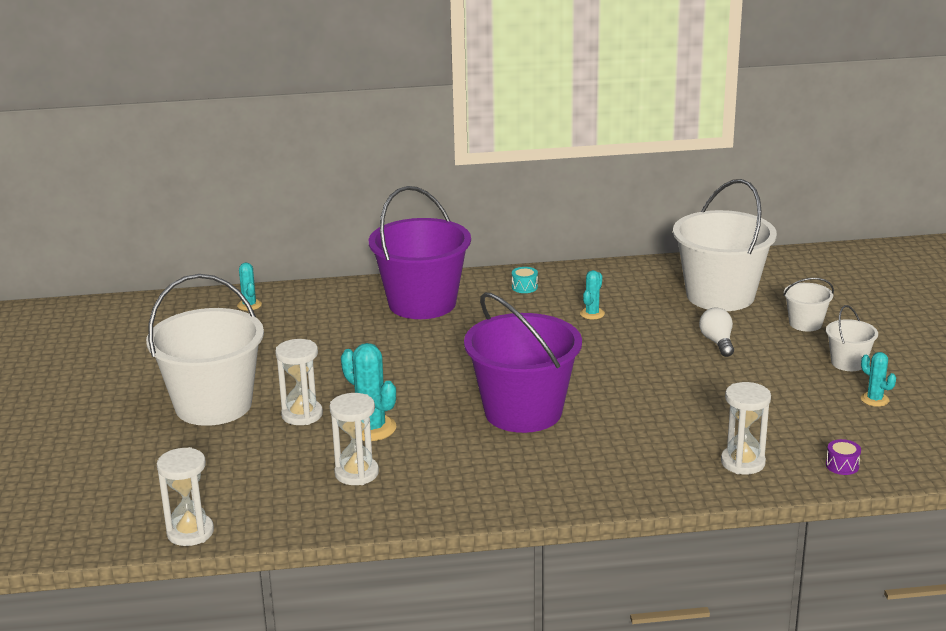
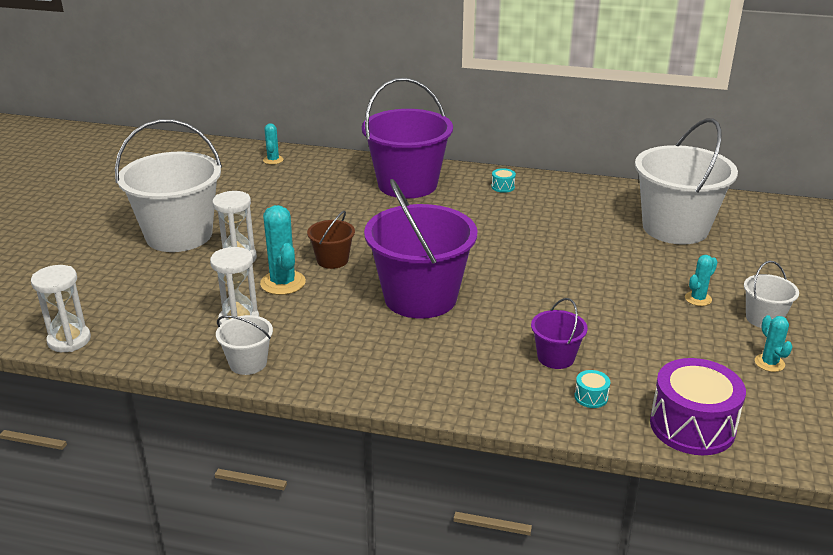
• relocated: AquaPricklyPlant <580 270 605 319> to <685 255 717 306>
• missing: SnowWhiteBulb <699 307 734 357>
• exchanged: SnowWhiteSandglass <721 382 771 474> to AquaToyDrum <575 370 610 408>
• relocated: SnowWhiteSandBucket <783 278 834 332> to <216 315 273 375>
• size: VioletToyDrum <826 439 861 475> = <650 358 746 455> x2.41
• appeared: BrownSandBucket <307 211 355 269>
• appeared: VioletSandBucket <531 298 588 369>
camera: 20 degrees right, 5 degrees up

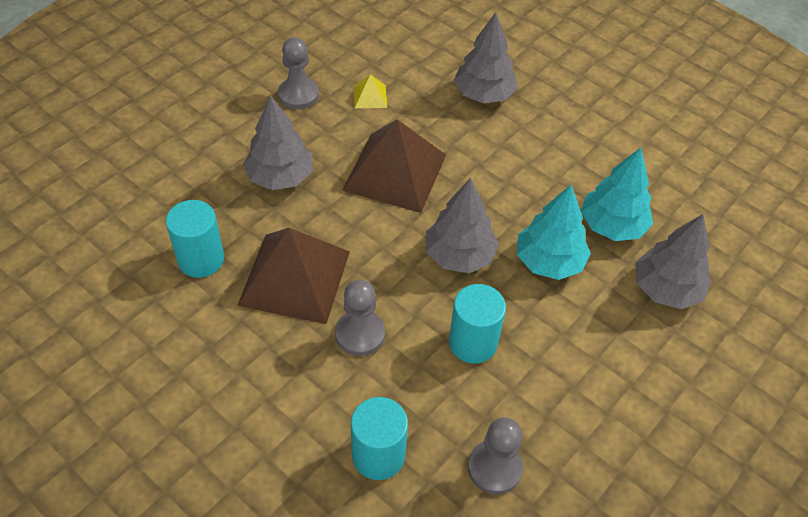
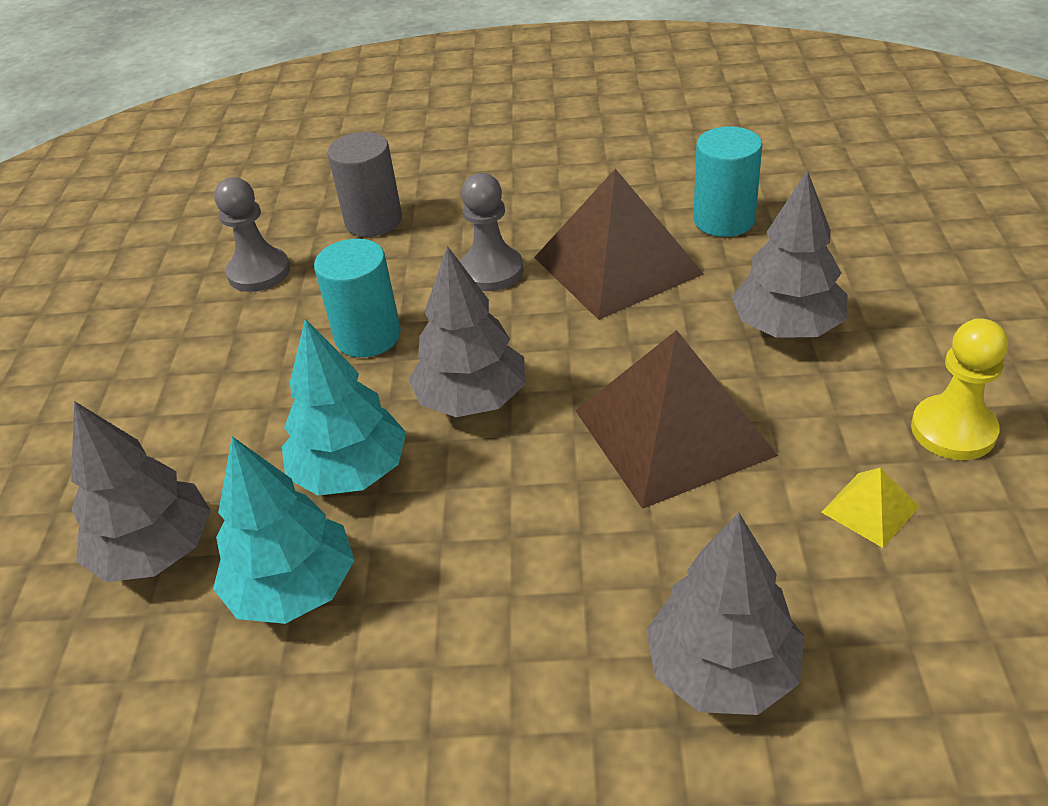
• colour: AshGreyChessPawn <278 37 319 109> to BrightYellowChessPawn <911 318 1008 460>
• colour: AquaCylinder <351 397 408 480> to AshGreyCylinder <327 132 402 237>
camera: 145 degrees right, 10 degrees down

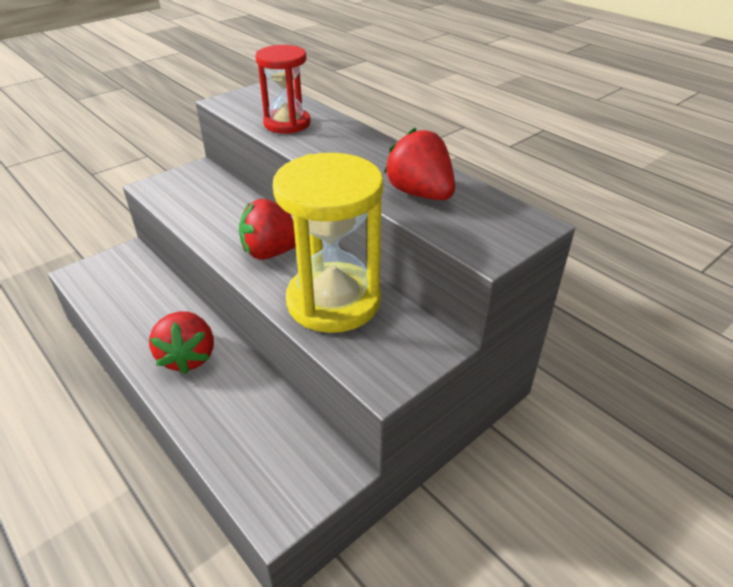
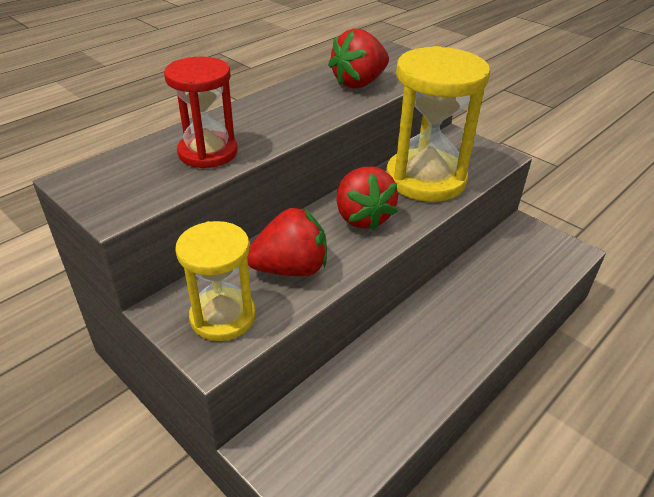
• relocated: RedBerry <149 311 214 374> to <247 208 327 276>
• appeared: BrightYellowSandglass <175 221 256 341>
camera: 95 degrees left, 0 degrees up

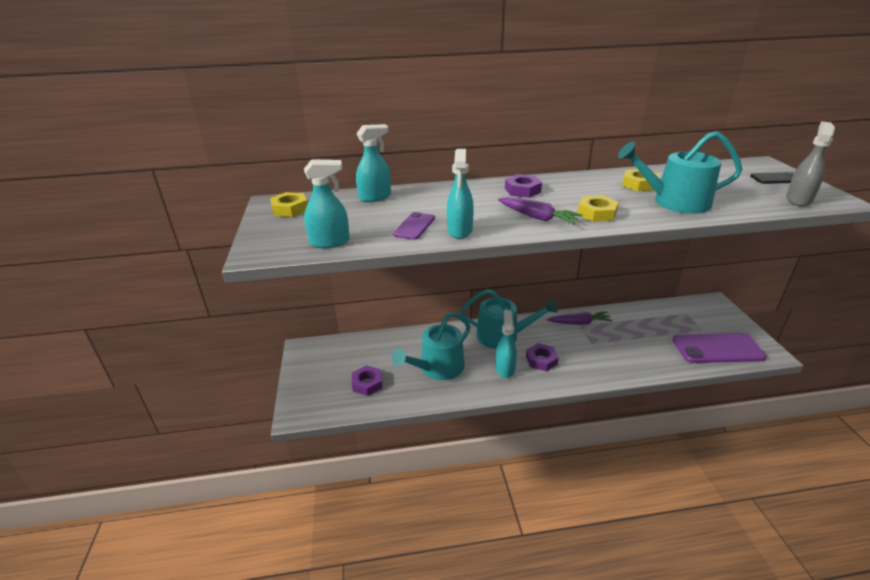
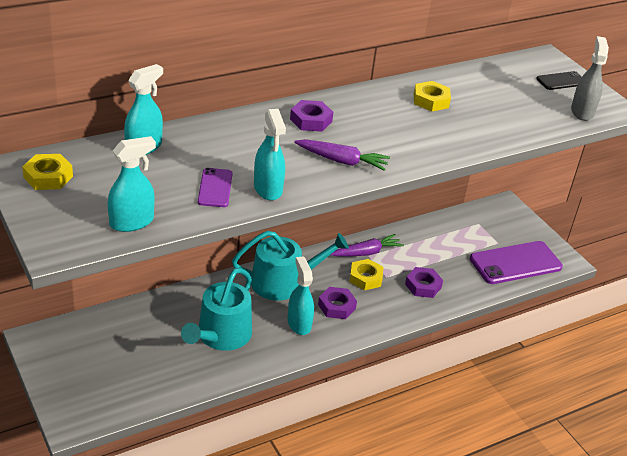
• relocated: VioletHexagonNut <352 365 382 396> to <405 267 443 298>
• relocated: BrightYellowHexagonNut <577 196 619 222> to <349 259 383 291>
• missing: AquaWateringCan <618 131 742 214>
camera: 25 degrees left, 5 degrees up

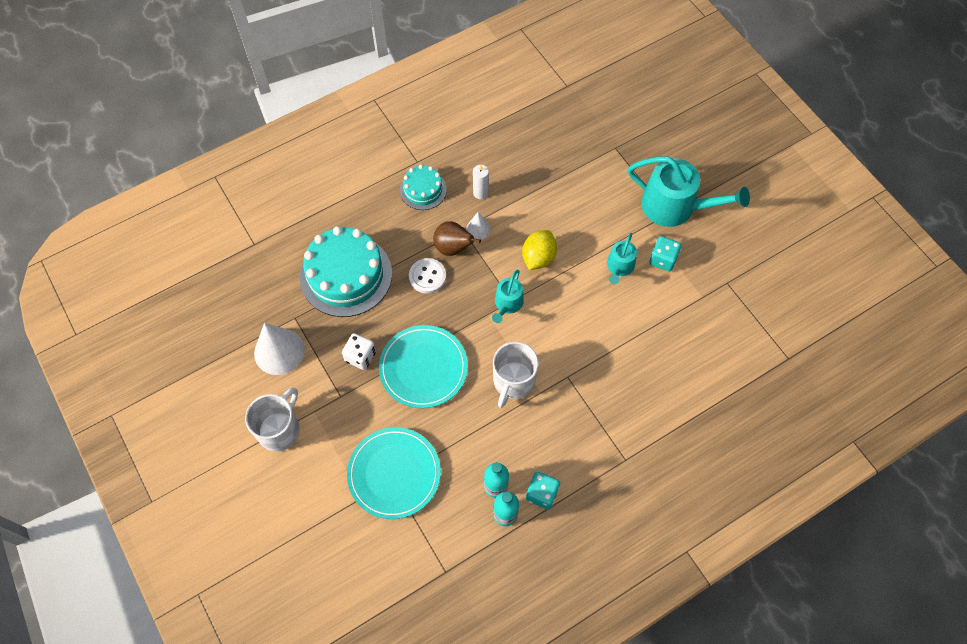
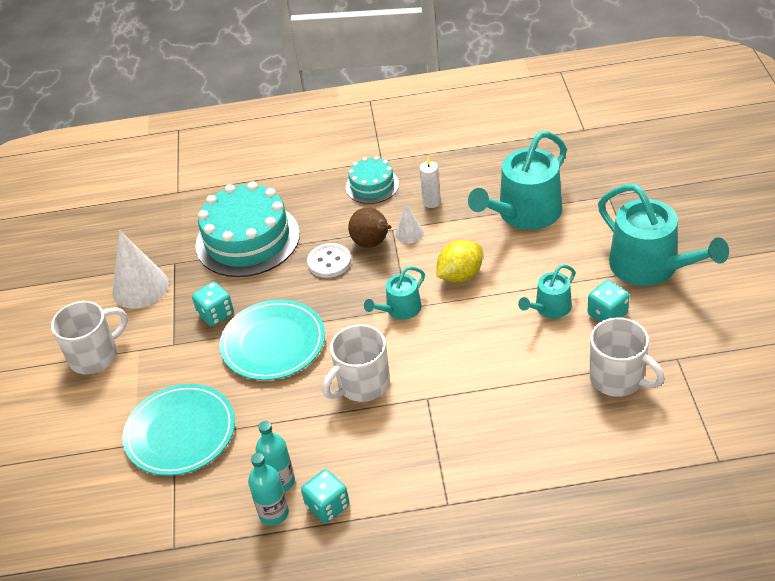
• colour: SnowWhiteGameDie <342 333 376 370> to AquaGameDie <192 282 234 327>
• appeared: AquaWateringCan <468 131 567 230>
• appeared: SnowWhiteTeaMug <590 317 665 397>
camera: 30 degrees right, 20 degrees down

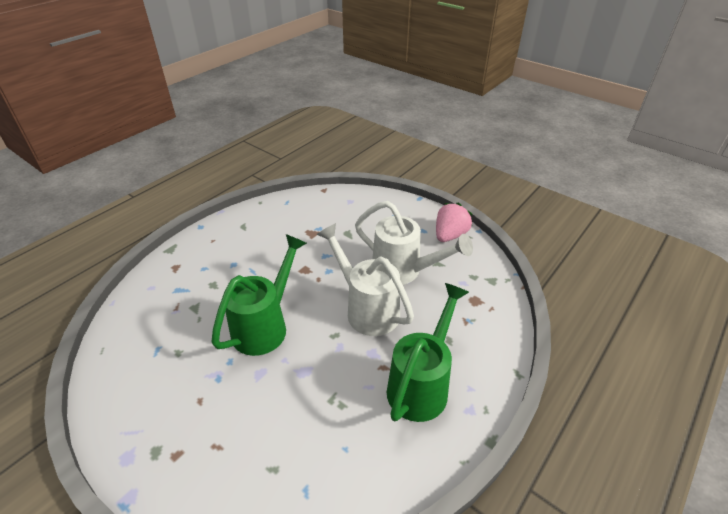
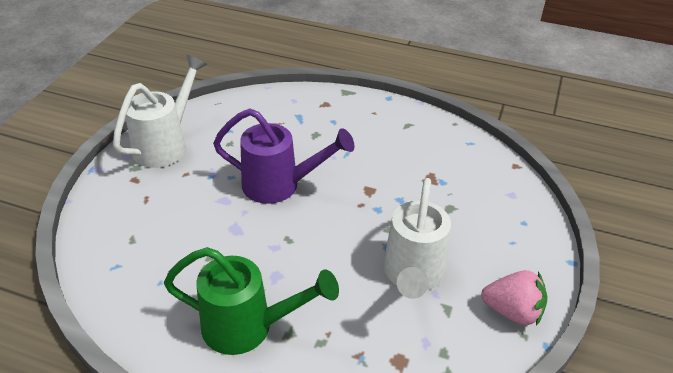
• colour: EmeraldWateringCan <211 234 307 356> to VioletWateringCan <213 108 355 204>
• relocated: SnowWhiteWateringCan <316 223 414 336> to <113 55 207 168>
camera: 70 degrees right, 0 degrees up

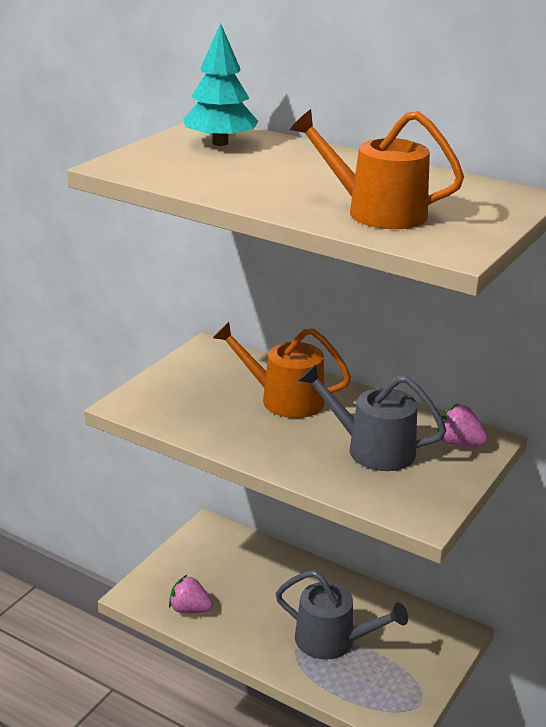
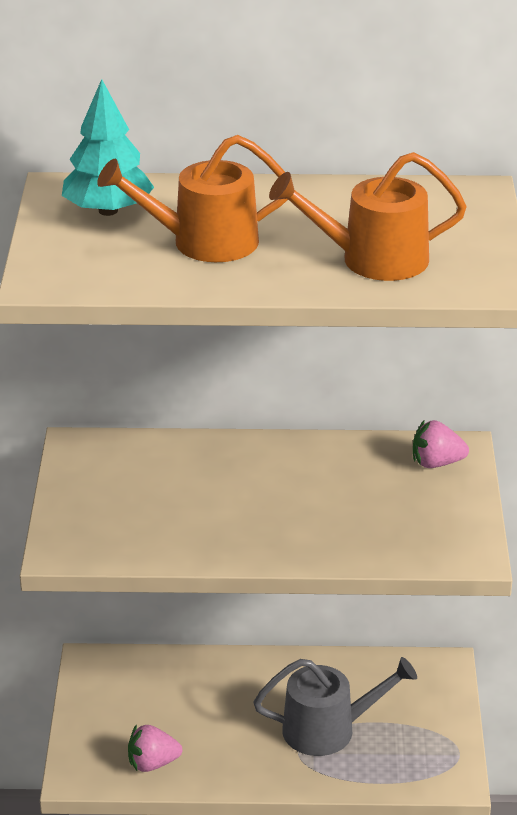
• relocated: OrangeColouredWateringCan <213 322 351 418> to <97 135 288 262>
• missing: AshGreyWateringCan <298 364 447 471>
camera: 30 degrees left, 5 degrees up

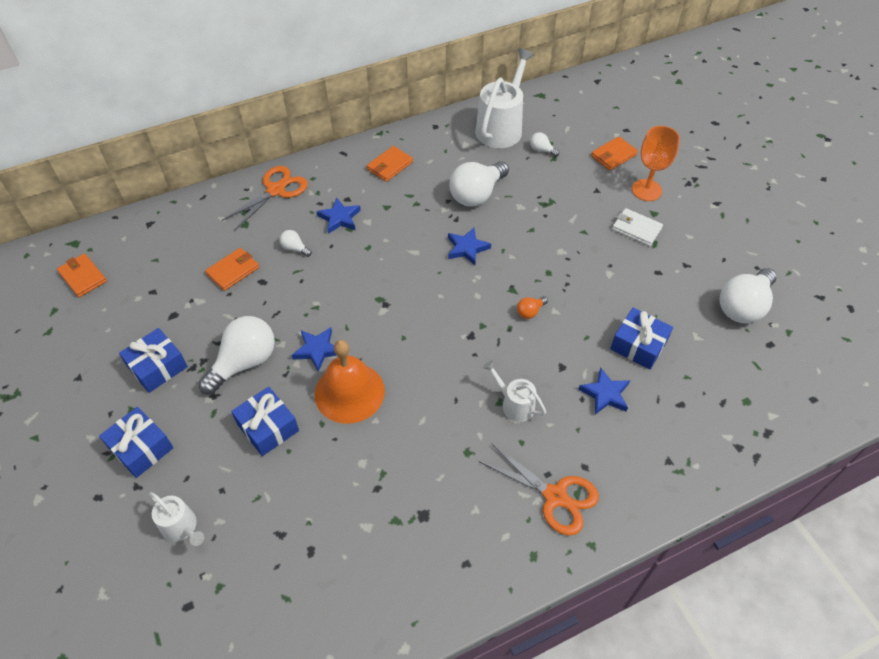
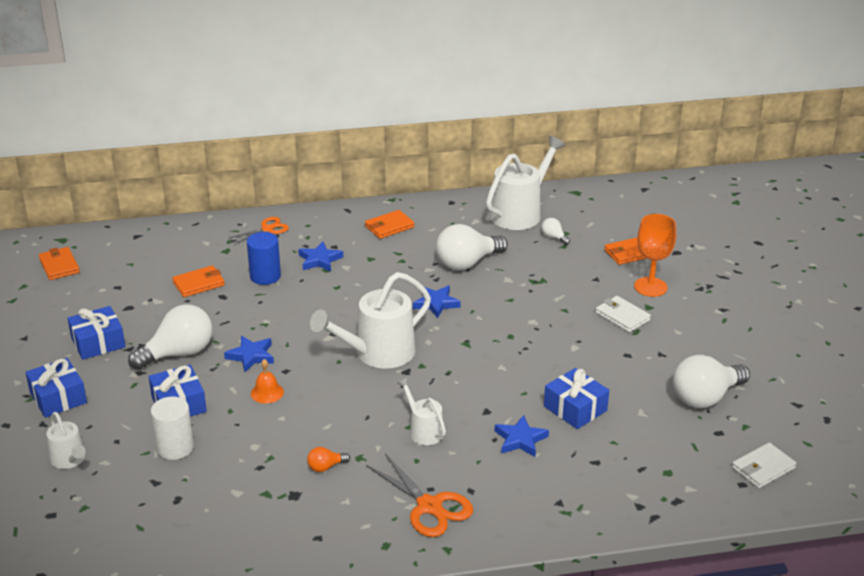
• size: OrangeColouredScissors <222 166 308 230> = <229 217 289 244> x0.63
• exchanged: SnowWhiteBulb <280 230 312 257> to RoyalBlueCylinder <247 232 281 285>
• size: OrangeColouredHandBell <315 340 385 424> = <251 359 284 404> x0.46
• relocated: OrangeColouredBulb <517 296 548 319> to <307 447 350 472>
• appeared: SnowWhiteCylinder <151 397 194 460>
• appeared: SnowWhiteWateringCan <310 272 431 369>
• appeared: SnowWhiteCardWallet <732 443 796 488>
camera: 15 degrees right, 20 degrees down

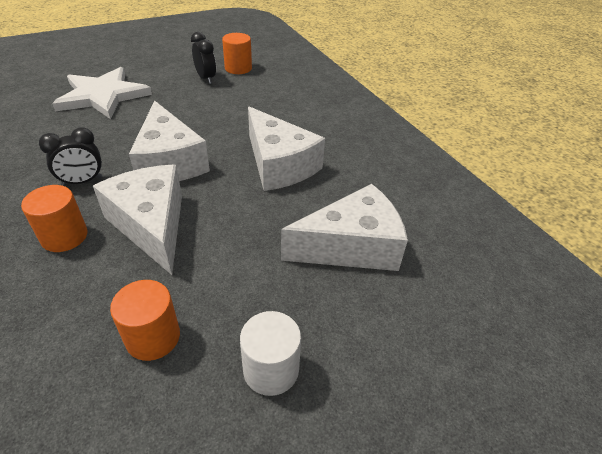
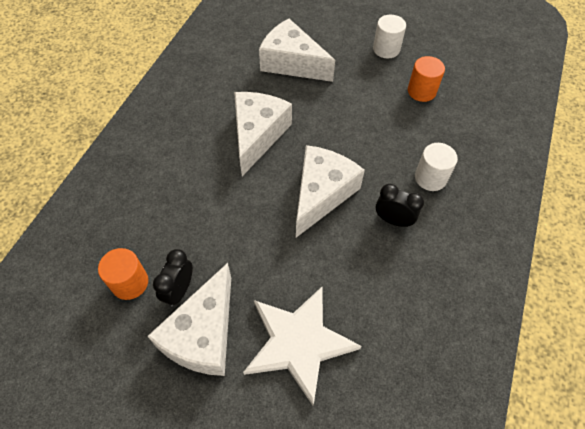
• colour: OrangeColouredCylinder <21 185 88 252> to SnowWhiteCylinder <415 143 458 191>
• relocated: SnowWhiteCheeseWedge <93 164 182 275> to <147 263 231 376>
camera: 130 degrees left, 15 degrees up

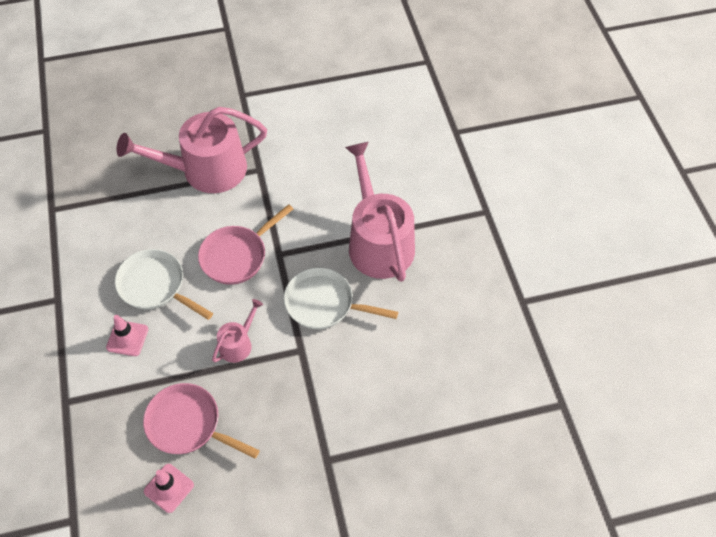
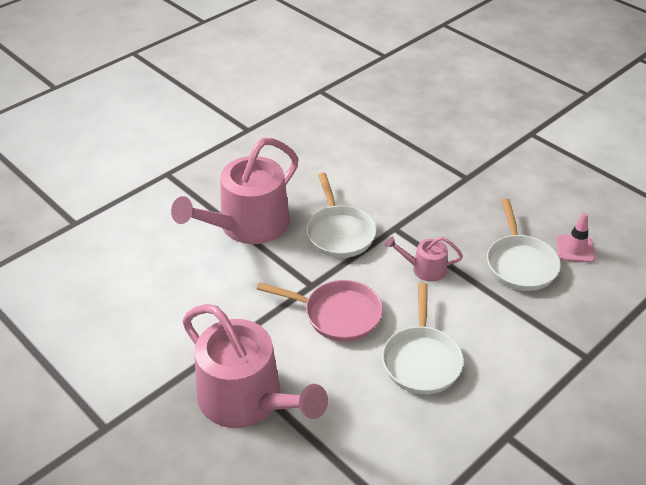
• missing: PinkRoadCone <106 315 148 356>
• colour: PinkPan <143 383 260 458> to SnowWhitePan <487 199 561 291>
camera: 120 degrees left, 15 degrees down

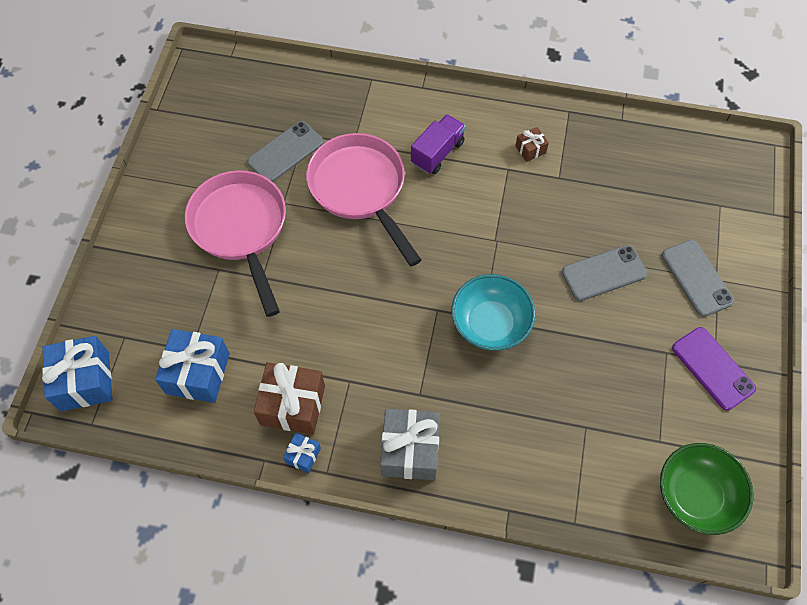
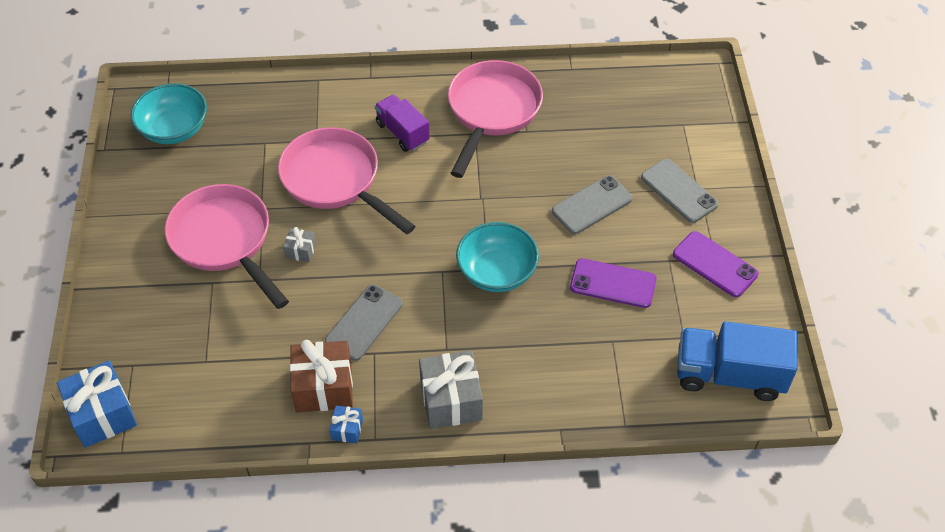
• missing: RoyalBluePresent <155 329 230 403>
• relocated: AshGreyPhone <247 121 324 182> to <325 285 403 361>
• spun: VioletToyTruck <411 114 466 174> = <375 95 430 152> 60 degrees counterclockwise
• exchanged: BrownPresent <515 127 549 162> to PinkPan <448 60 543 178>
• exchanged: EmeraldBowl <660 443 754 535> to RoyalBlueToyTruck <677 321 798 401>
• appeared: AquaBowl <131 83 207 144>
• appeared: AshGreyPresent <283 227 316 262>
• appeared: VioletPhone <570 258 656 308>
camera: 15 degrees left, 10 degrees down

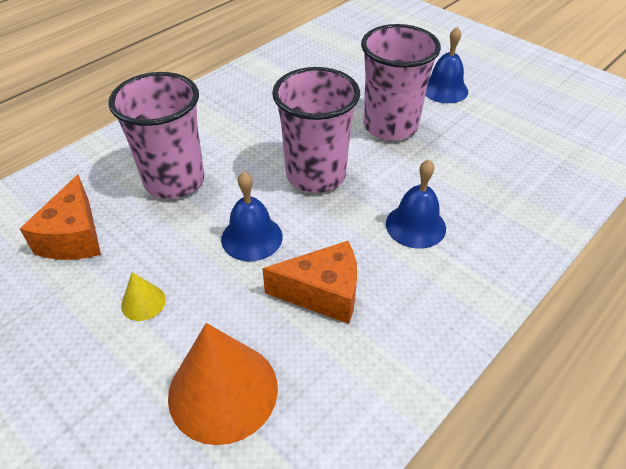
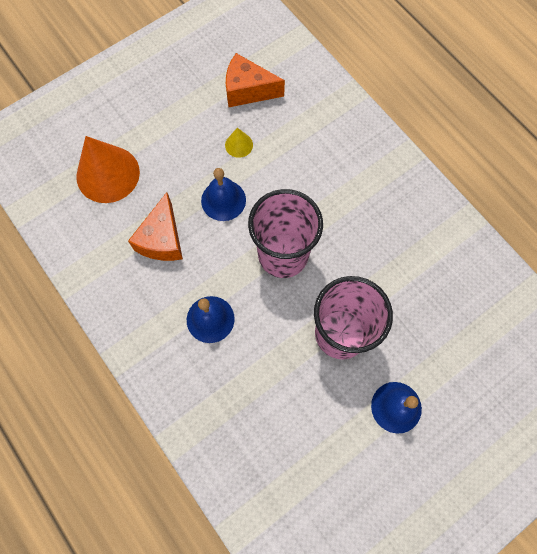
• missing: PinkTumbler <108 72 204 199>
• relocated: BrightYellowSolidCone <121 272 166 321> to <225 128 253 158>
camera: 100 degrees right, 25 degrees up

